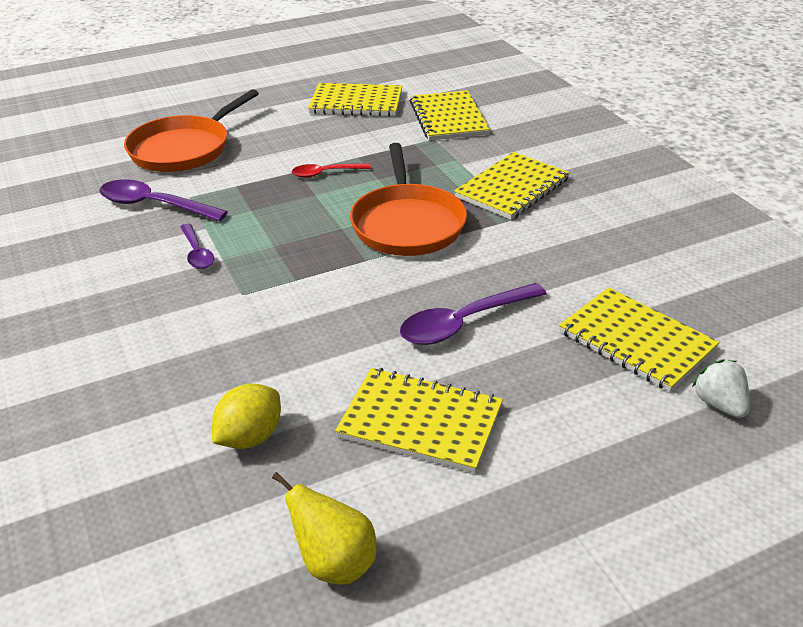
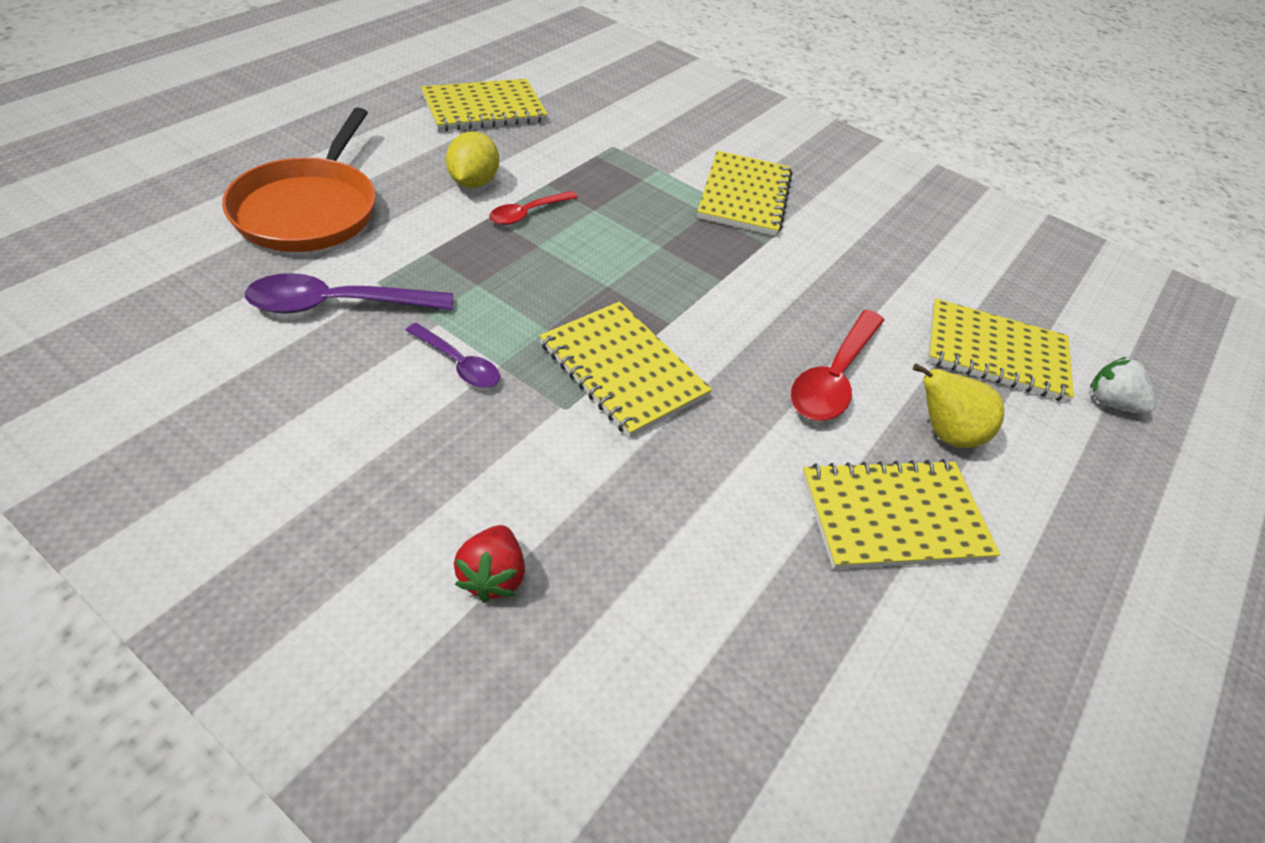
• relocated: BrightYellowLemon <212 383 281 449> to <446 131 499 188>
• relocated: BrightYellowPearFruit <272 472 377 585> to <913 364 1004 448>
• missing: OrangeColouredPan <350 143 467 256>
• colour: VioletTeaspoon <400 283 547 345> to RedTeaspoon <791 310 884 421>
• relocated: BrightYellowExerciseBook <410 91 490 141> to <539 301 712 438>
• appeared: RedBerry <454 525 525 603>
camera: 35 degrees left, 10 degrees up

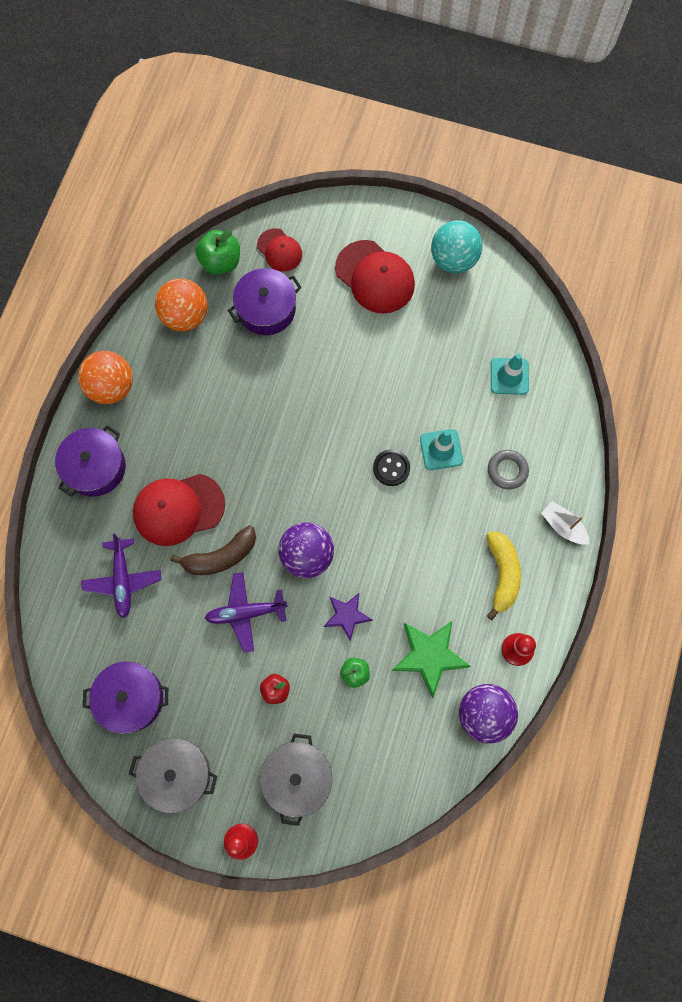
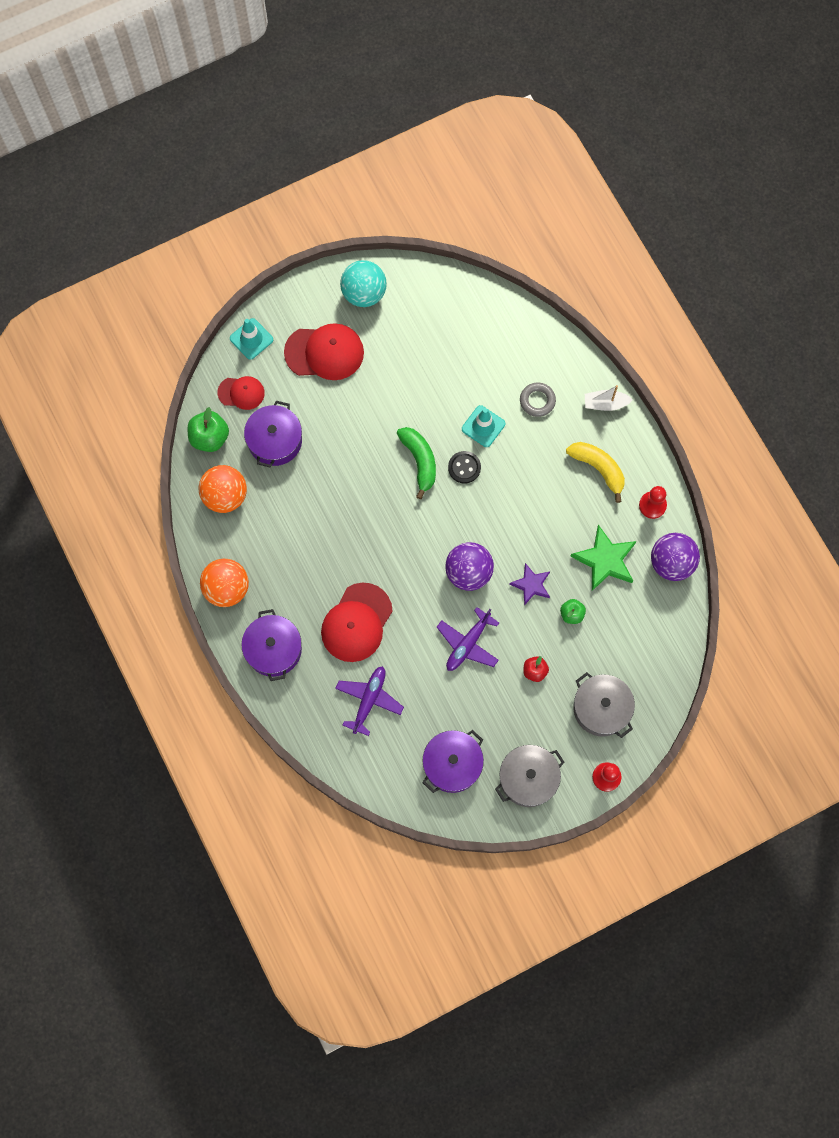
• spun: VioletAeroplane <81 534 161 618> = <335 666 404 736> 105 degrees counterclockwise
• missing: BrownToyBanana <170 525 256 575>
• relocated: AquaRoadCone <491 354 529 395> to <230 318 273 360>
• appeared: EmeraldToyBanana <397 427 436 499>
camera: 45 degrees left, 0 degrees up

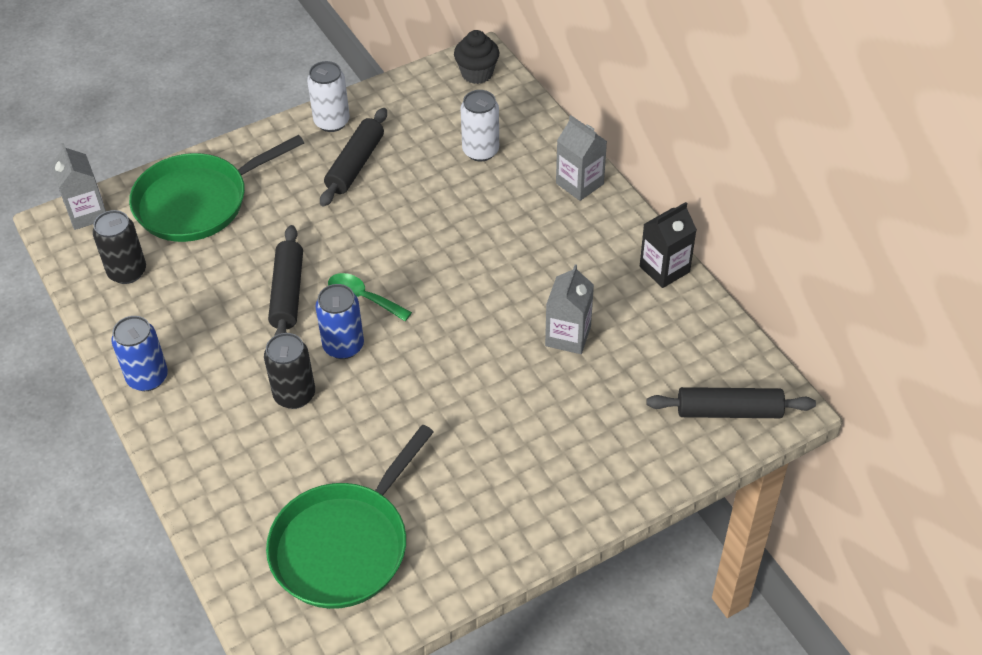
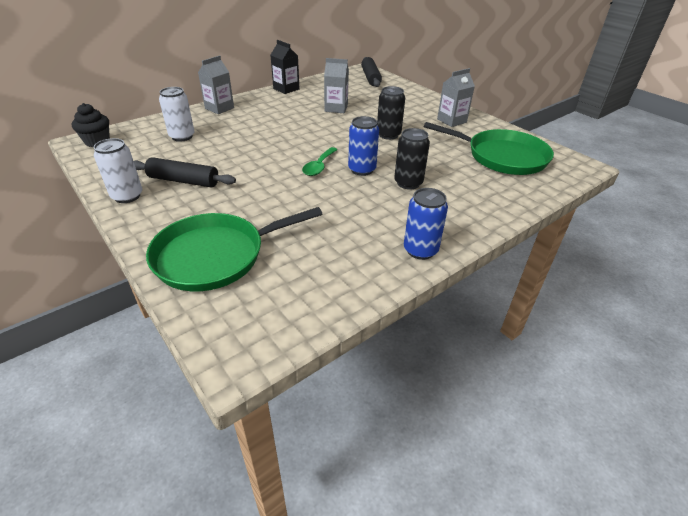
• relocated: AshGreyMilkCarton <51 143 106 230> to <437 68 475 127>
• relocated: EbonyTin <93 210 146 284> to <377 86 405 140>
• spun: EmeraldPan <129 135 304 242> = <146 207 322 291> 105 degrees clockwise
• missing: EbonyPastryRoller <268 225 303 336>
camera: 100 degrees left, 10 degrees down

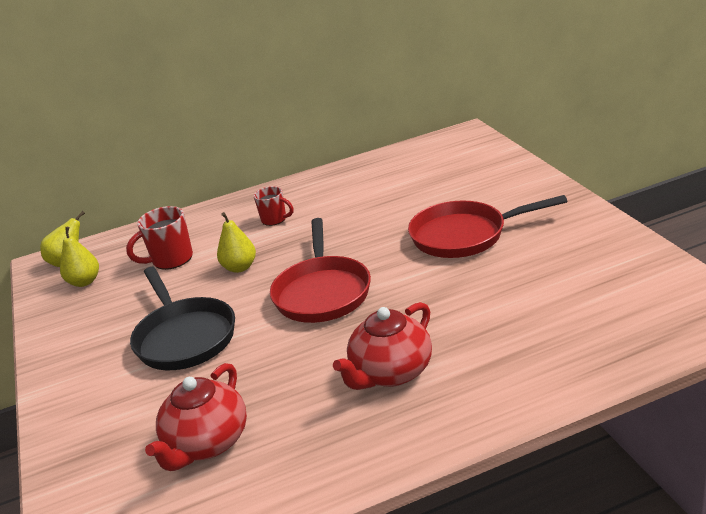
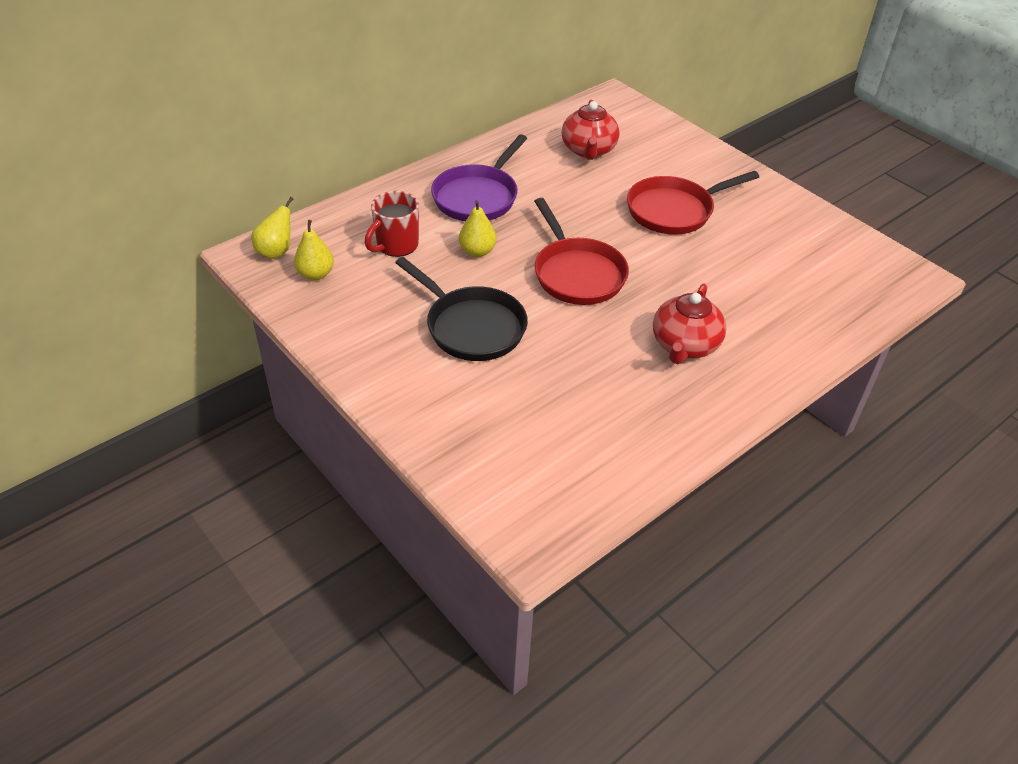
• relocated: RedTeaPot <145 363 247 471> to <562 100 620 160>
• exchanged: RedTeaMug <254 186 293 226> to VioletPan <431 134 527 221>
camera: 25 degrees left, 15 degrees up

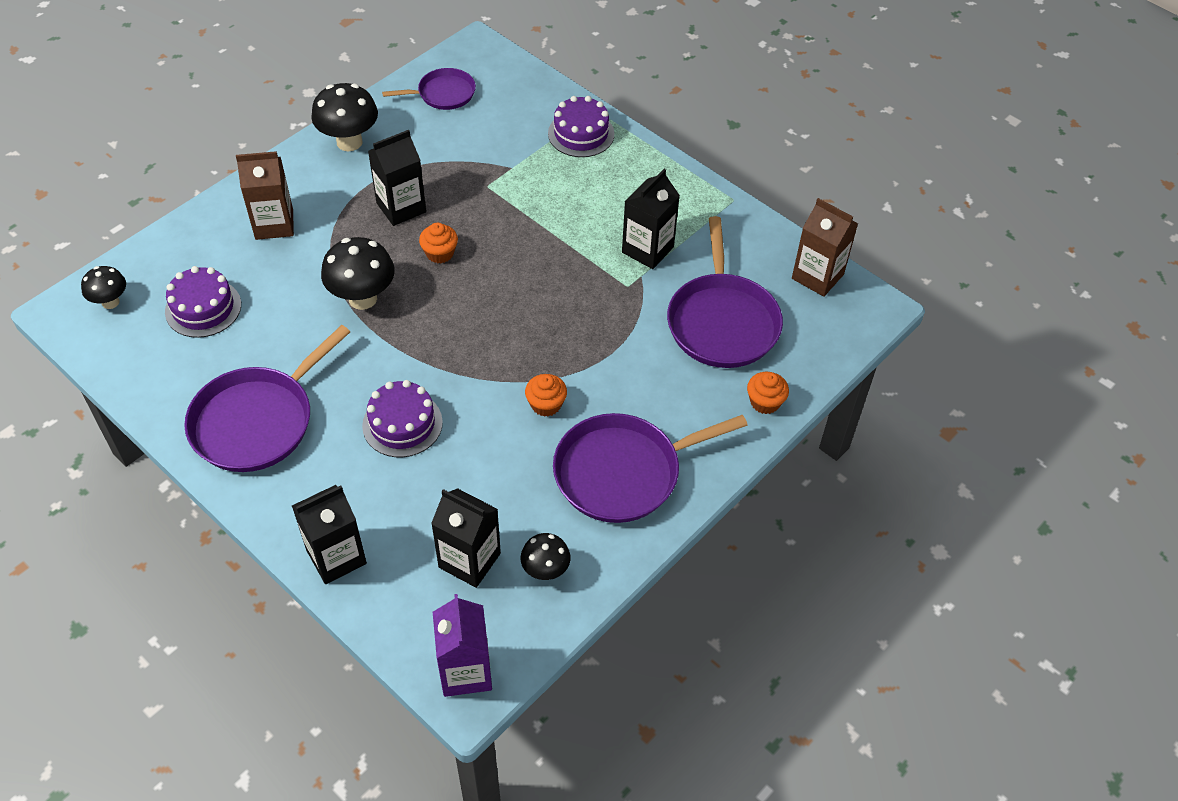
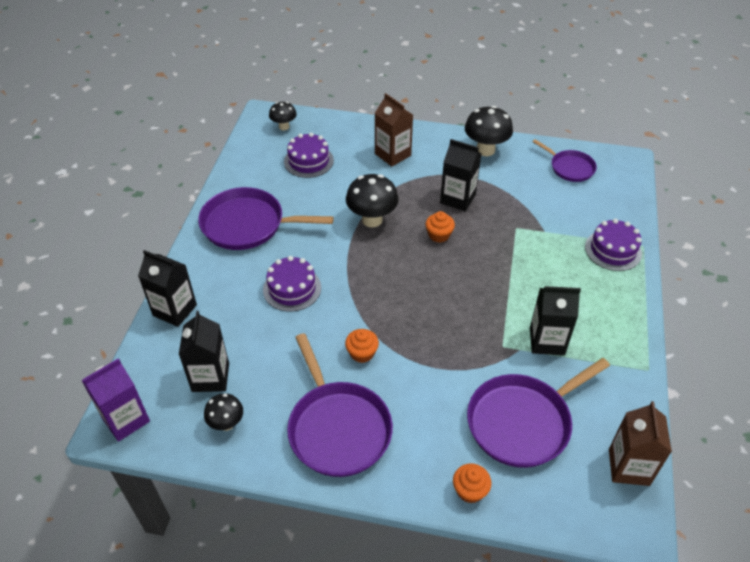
• spun: VioletPan <553 413 748 523> = <287 333 393 477> 150 degrees counterclockwise
camera: 60 degrees right, 5 degrees down

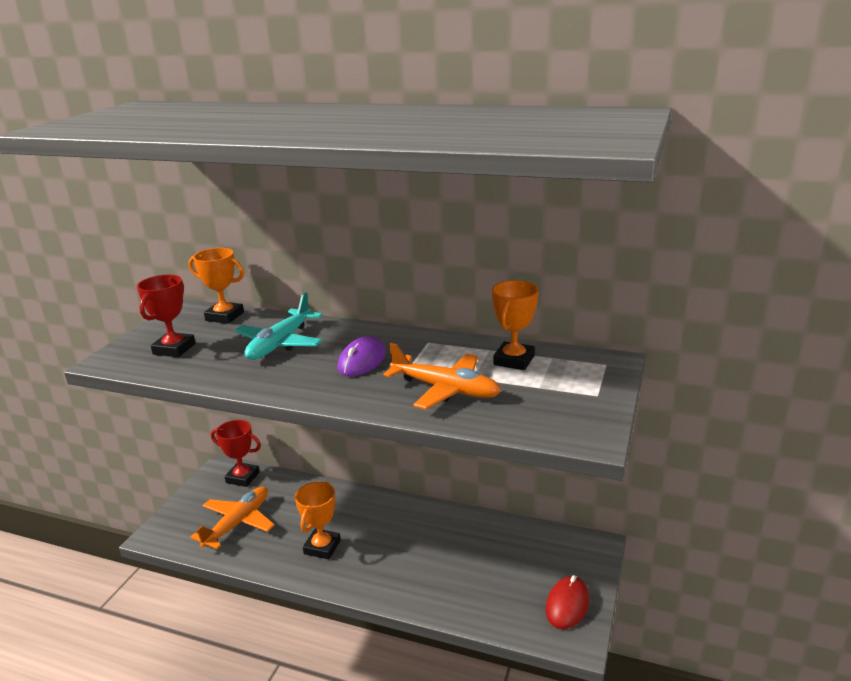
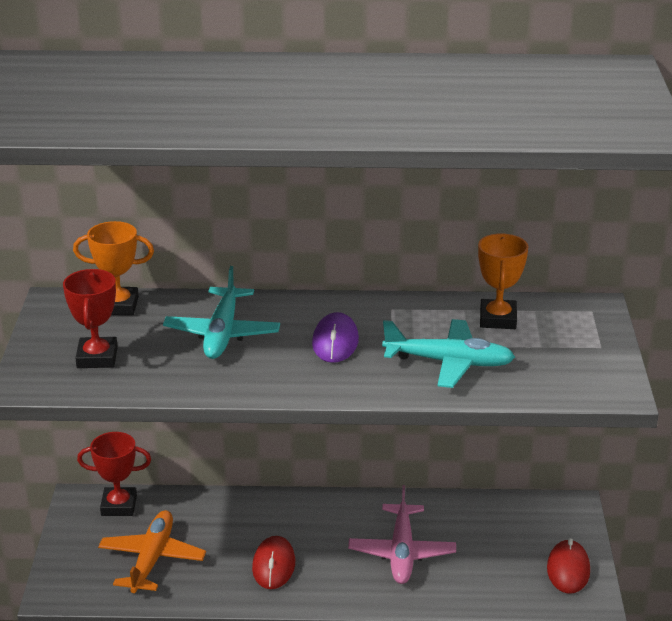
• exchanged: OrangeColouredAwardCup <295 482 341 559> to RedComputerMouse <252 536 295 589>
• colour: OrangeColouredAeroplane <383 343 501 410> to AquaAeroplane <382 319 515 388>
• appeared: PinkAeroplane <348 485 456 584>
camera: 20 degrees left, 5 degrees up

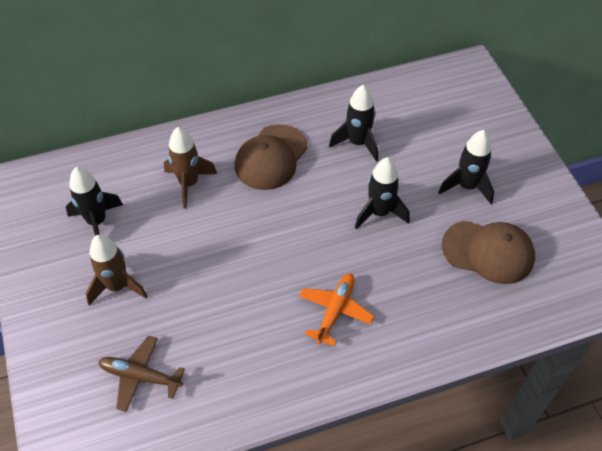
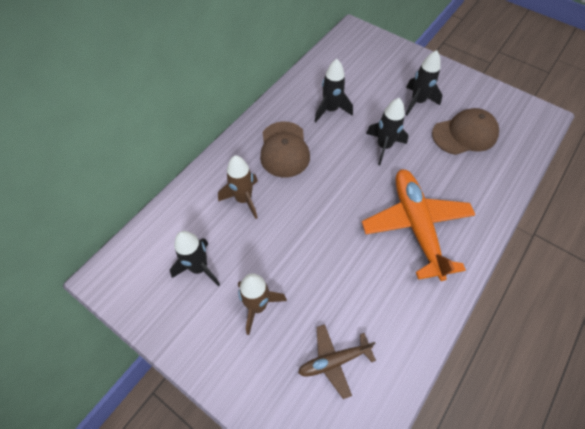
• size: OrangeColouredAeroplane <299 274 374 346> = <362 169 475 281> x1.85
camera: 35 degrees left, 5 degrees up

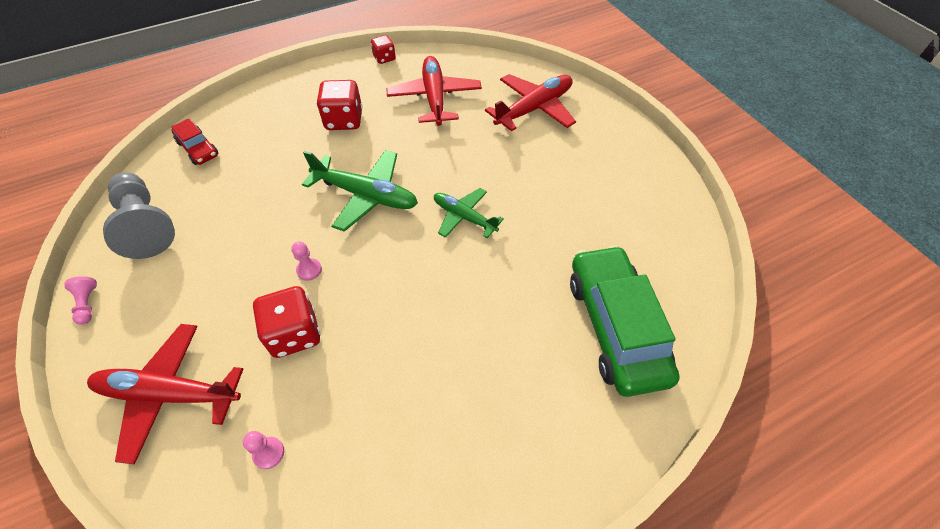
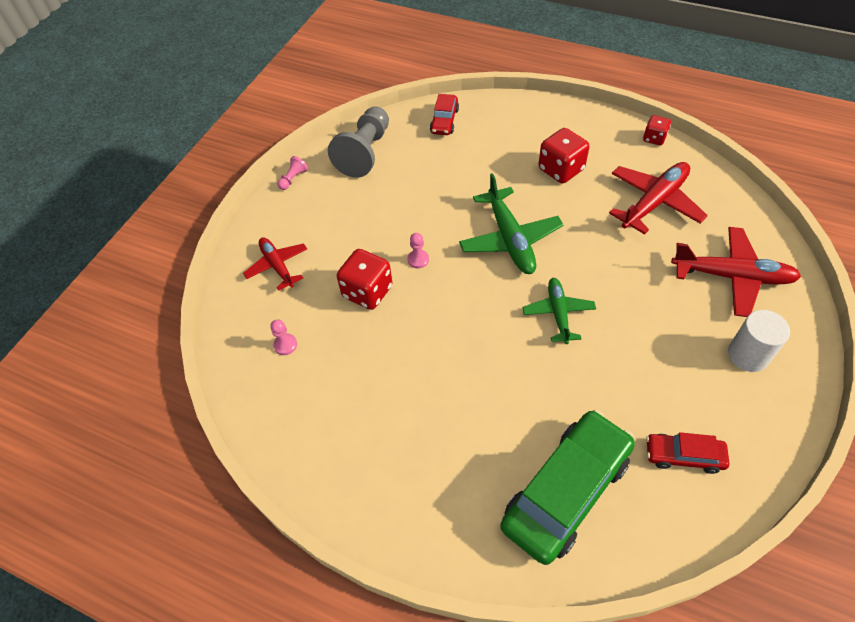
• size: RedAeroplane <87 324 243 465> = <243 237 307 291> x0.63
• appeared: RedAutomobile <646 432 729 474>
• appeared: SnowWhiteCylinder <728 310 790 372>
camera: 55 degrees right, 0 degrees up

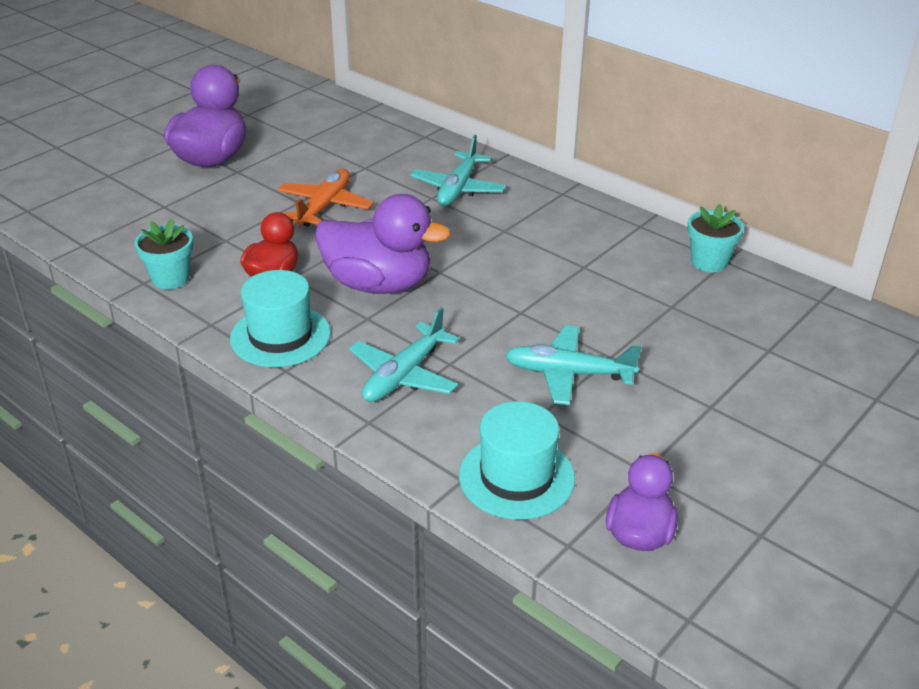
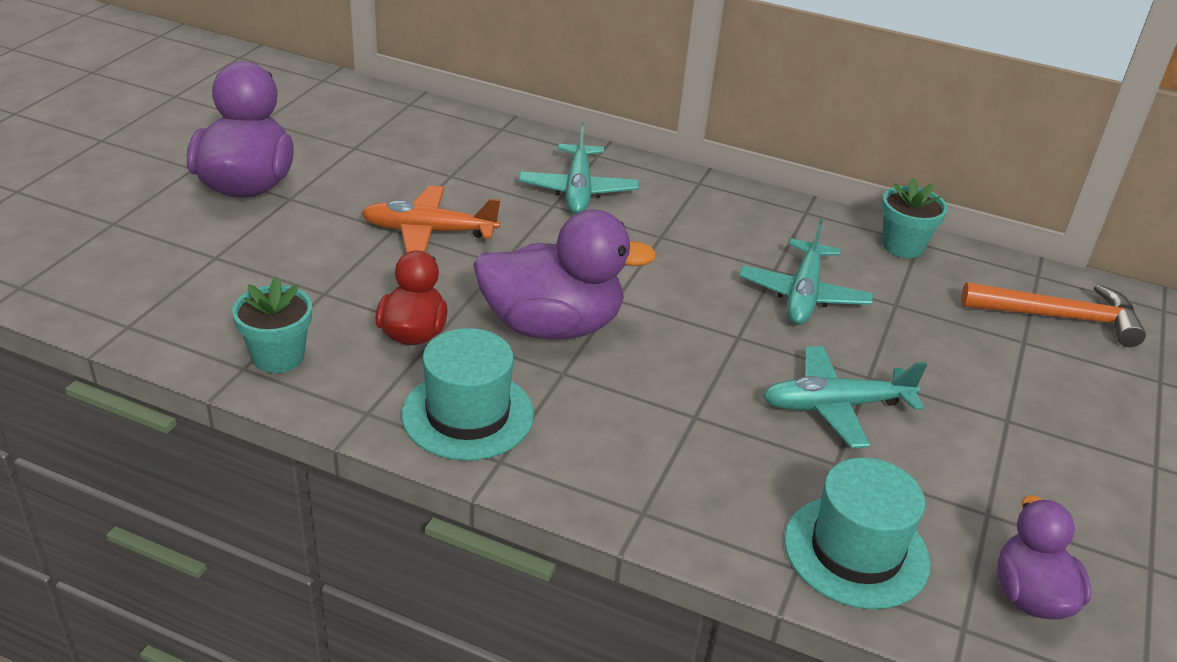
• spun: OrangeColouredAeroplane <278 169 373 227> = <362 186 500 253> 90 degrees counterclockwise
• relocated: AquaAeroplane <349 307 460 402> to <739 219 873 325>
• appeared: OrangeColouredHammer <961 282 1146 347>
camera: 20 degrees left, 0 degrees up

